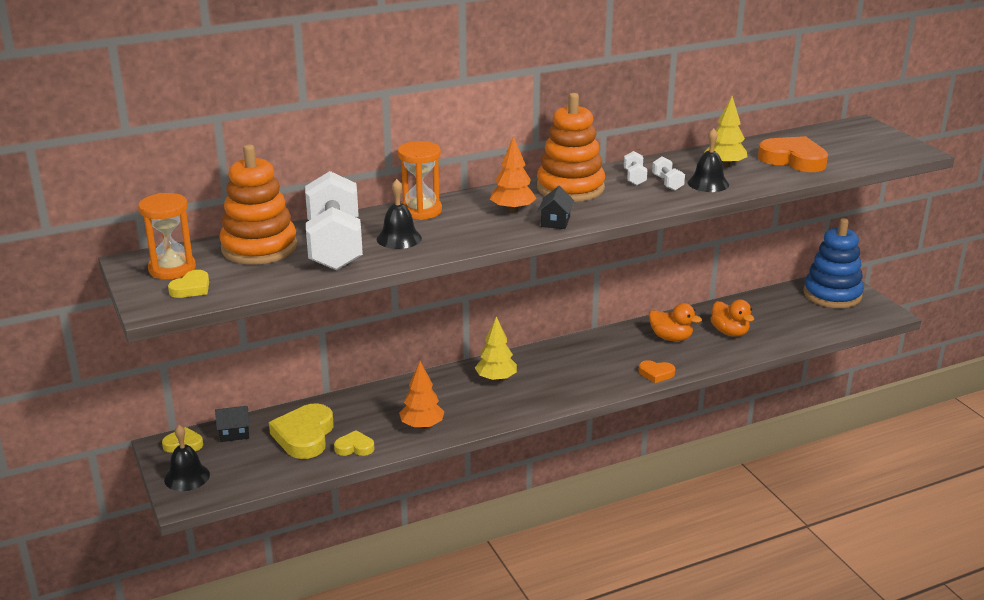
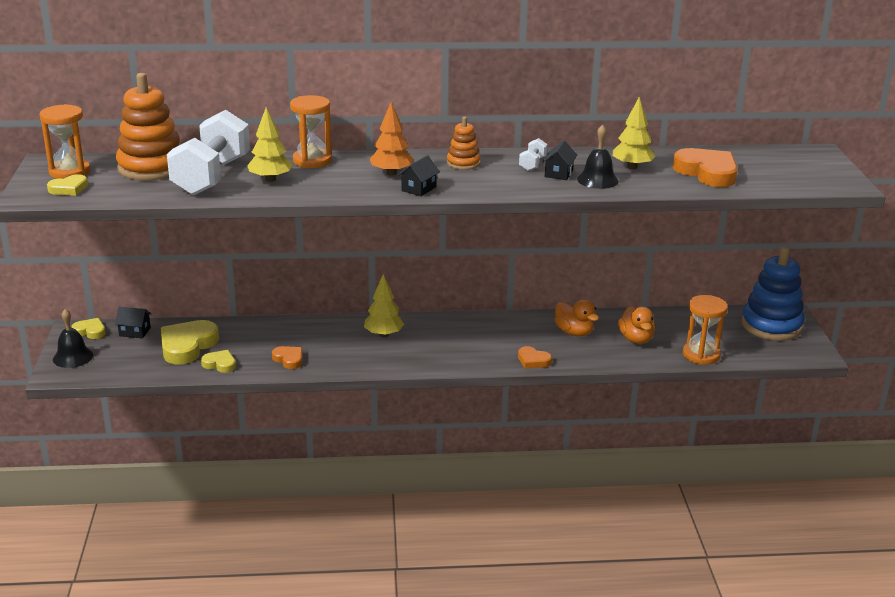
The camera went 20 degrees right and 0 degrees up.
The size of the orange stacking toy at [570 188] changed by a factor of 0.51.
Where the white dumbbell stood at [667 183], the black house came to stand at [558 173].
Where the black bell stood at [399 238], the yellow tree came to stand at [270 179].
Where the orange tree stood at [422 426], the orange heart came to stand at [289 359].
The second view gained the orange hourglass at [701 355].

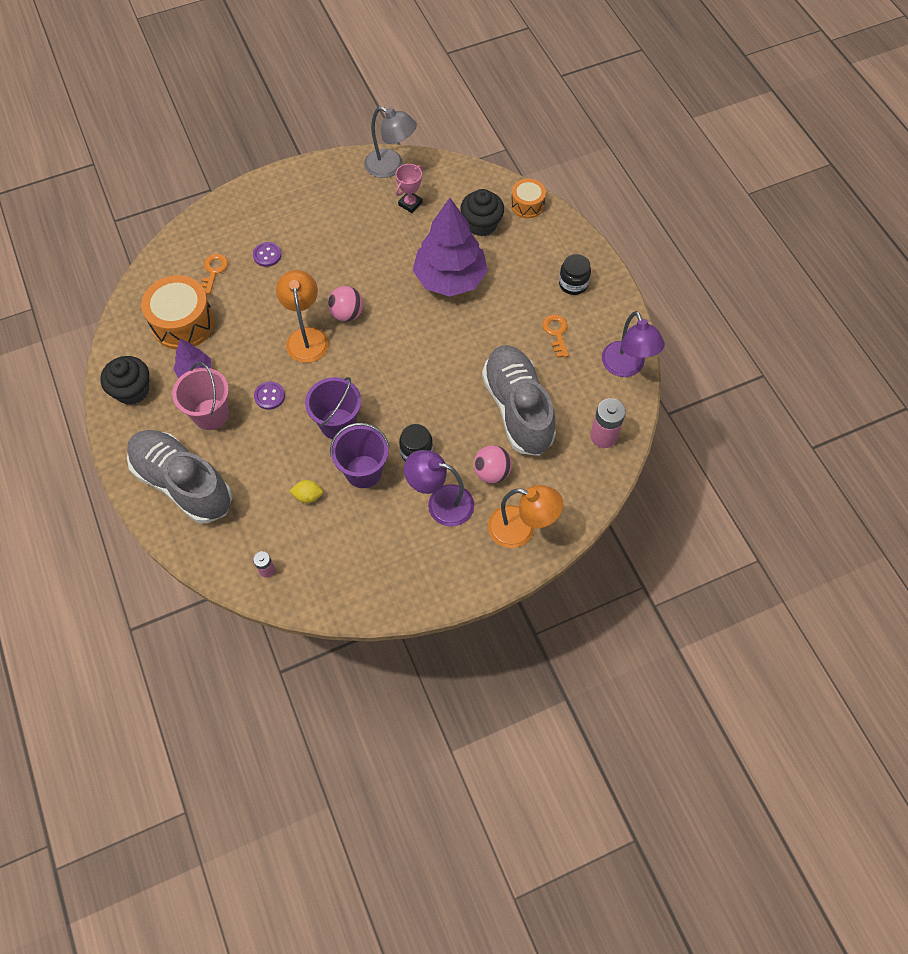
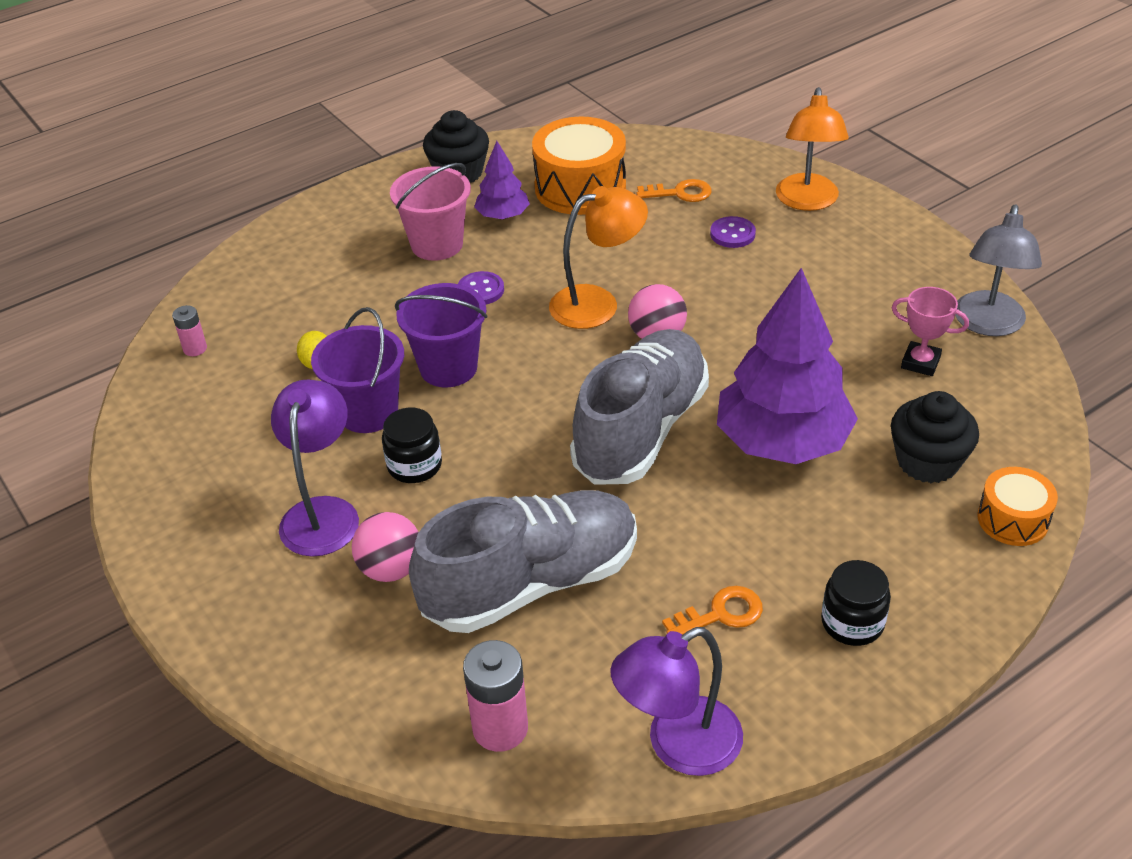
The camera went 80 degrees right and 20 degrees down.
The grey shoe ended up elsewhere, having gone from [183 483] to [641 430].
The orange lamp ended up elsewhere, having gone from [521 529] to [807 201].

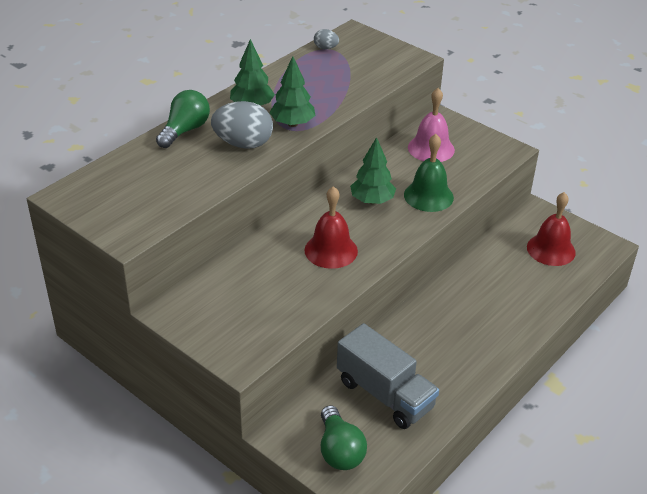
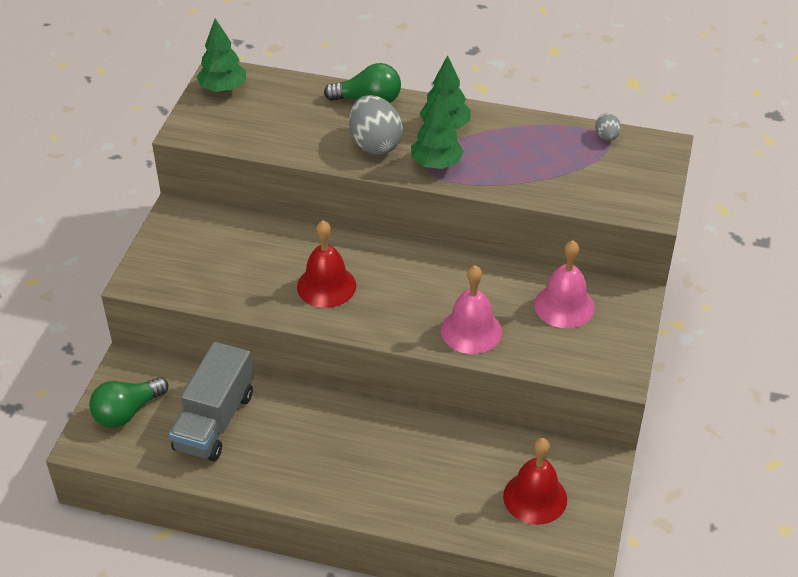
The camera went 65 degrees right and 5 degrees up.
What was the green bell at [428 196] turned into the pink bell at [471 330].
The green tree ended up elsewhere, having gone from [372 201] to [223 88].

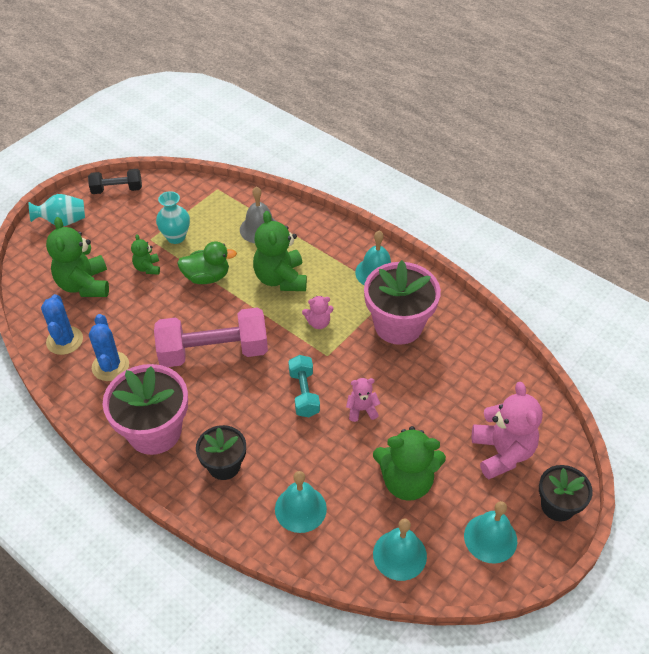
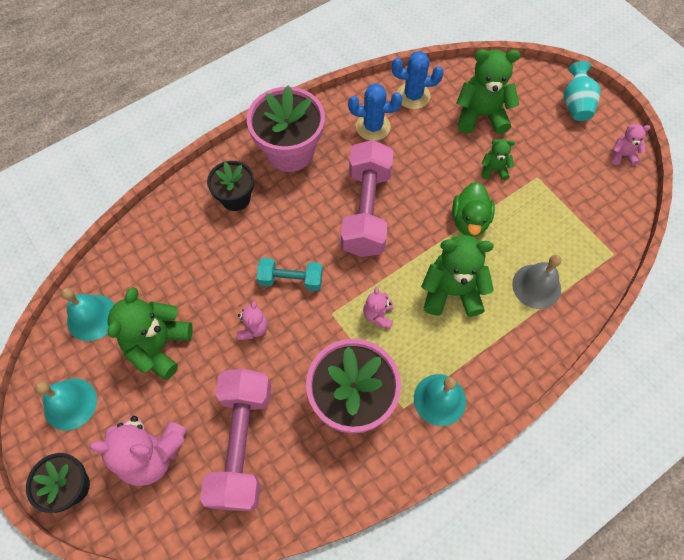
The camera went 105 degrees right and 15 degrees up.
Where the black dumbbell stood at [117 189], the pink teddy bear came to stand at [622 155].
The second view lost the turquoise vase at [176 237].
The second view lost the turquoise bell at [300 508].
The second view gained the pink dumbbell at [242 444].

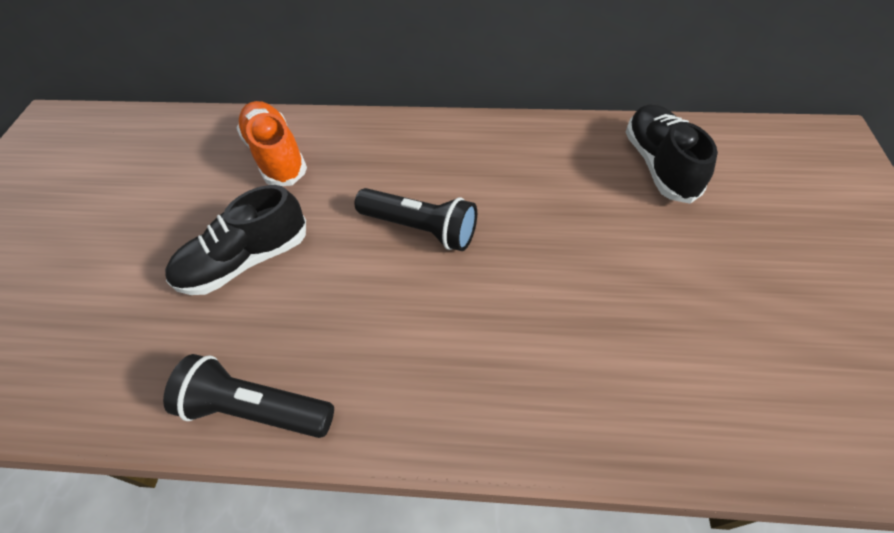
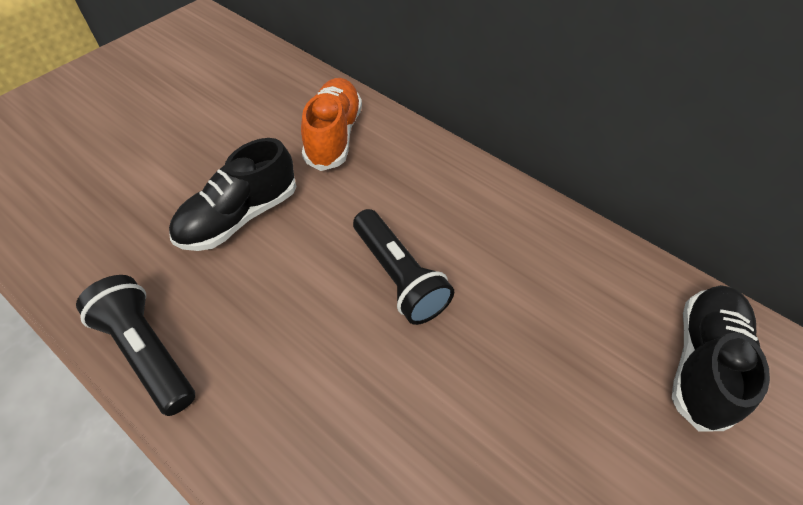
The camera went 30 degrees right and 0 degrees up.
The black shoe at [246 261] ended up facing another way, 45 degrees counterclockwise from before.

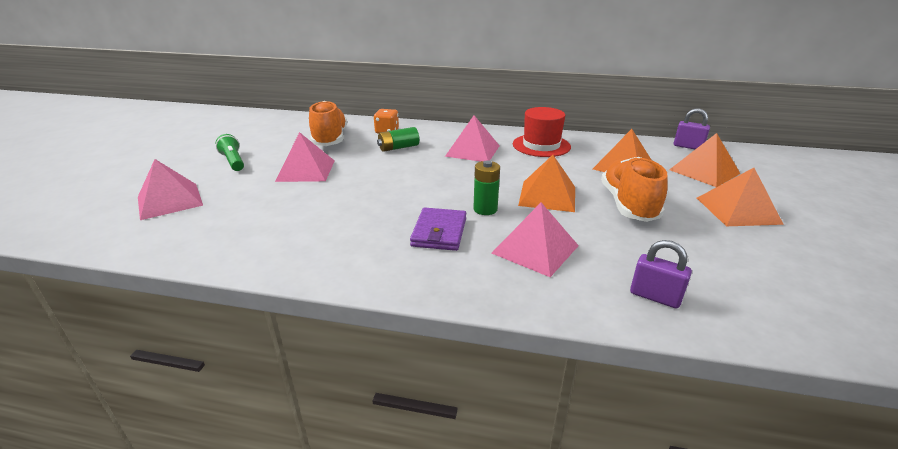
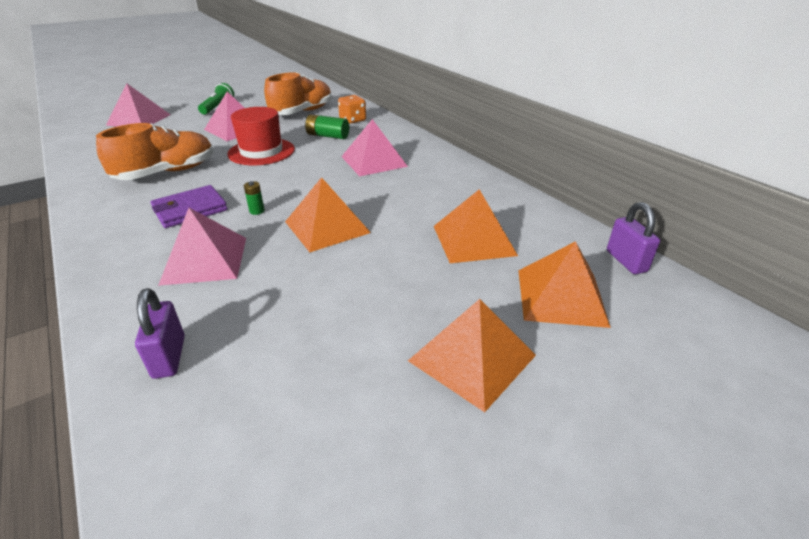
The camera went 45 degrees right and 5 degrees up.
The red hat ended up elsewhere, having gone from [541 145] to [261 152].
The orange shoe ended up elsewhere, having gone from [628 204] to [167 173].
The size of the green battery at [485 209] changed by a factor of 0.56.

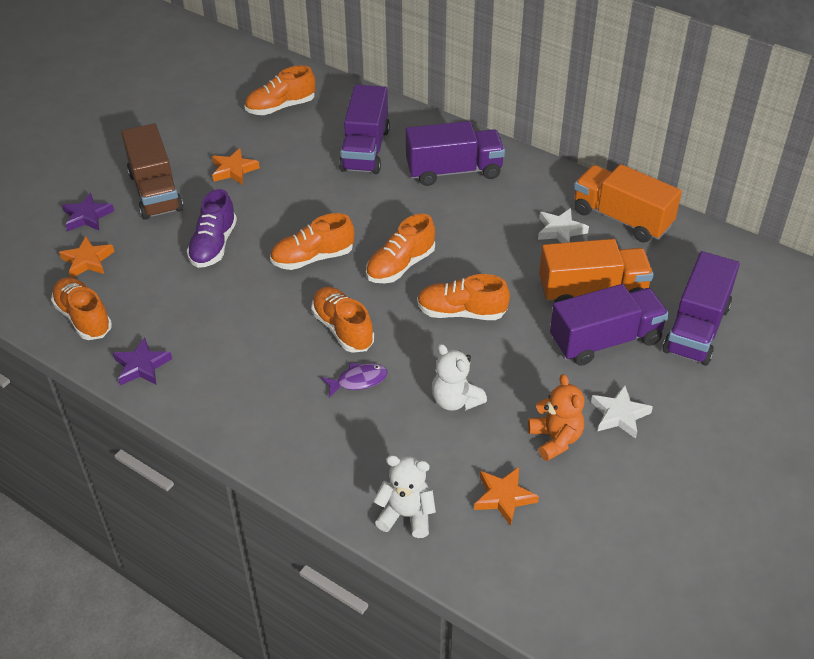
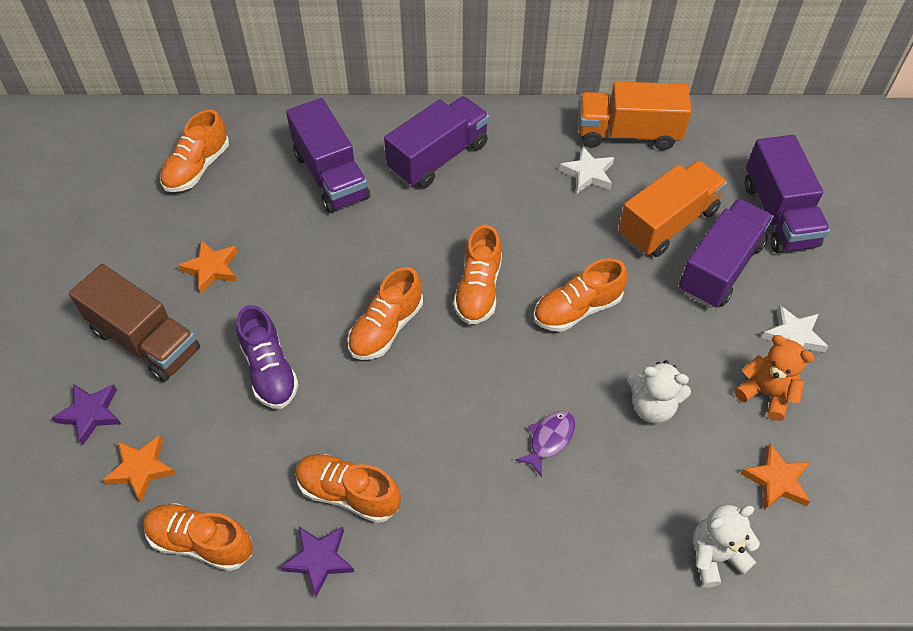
The camera went 35 degrees left and 10 degrees up.
The orange shoe ended up elsewhere, having gone from [343 329] to [348 493].

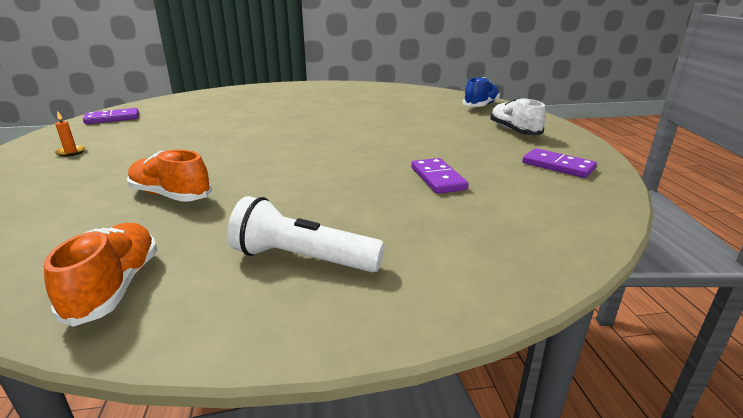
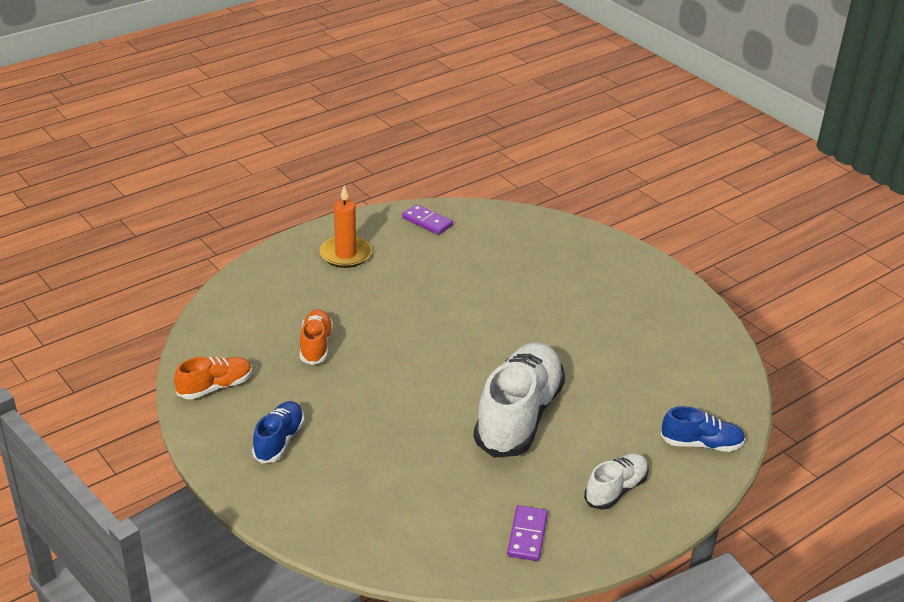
The camera went 60 degrees right and 10 degrees up.
The size of the orange candle at [71 152] changed by a factor of 2.29.
The second view lost the purple domino at [437 178].
Where the white flashlight stood at [303 259], the blue shoe came to stand at [279 441].
The second view gained the white shoe at [518 416].

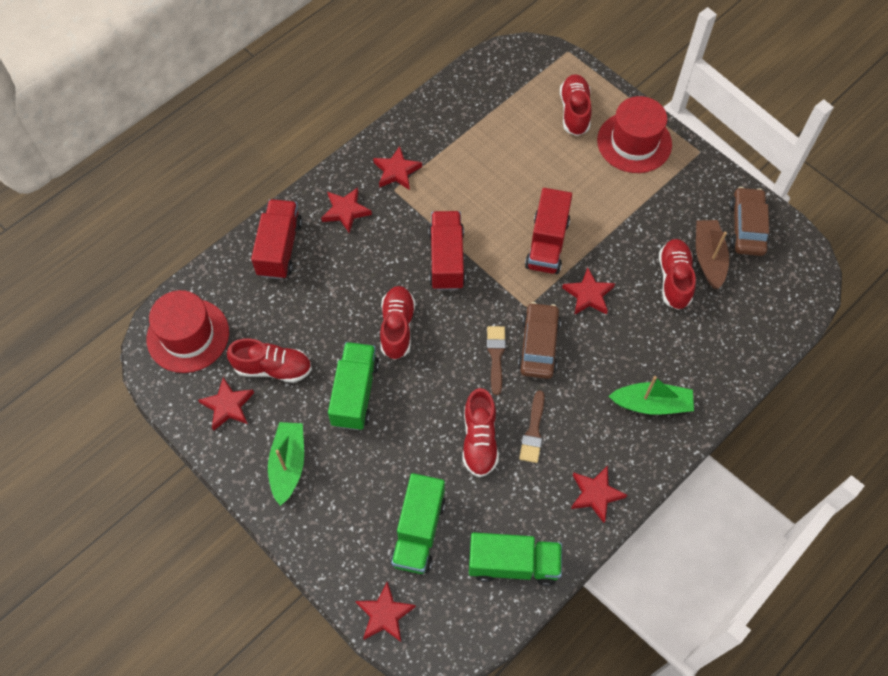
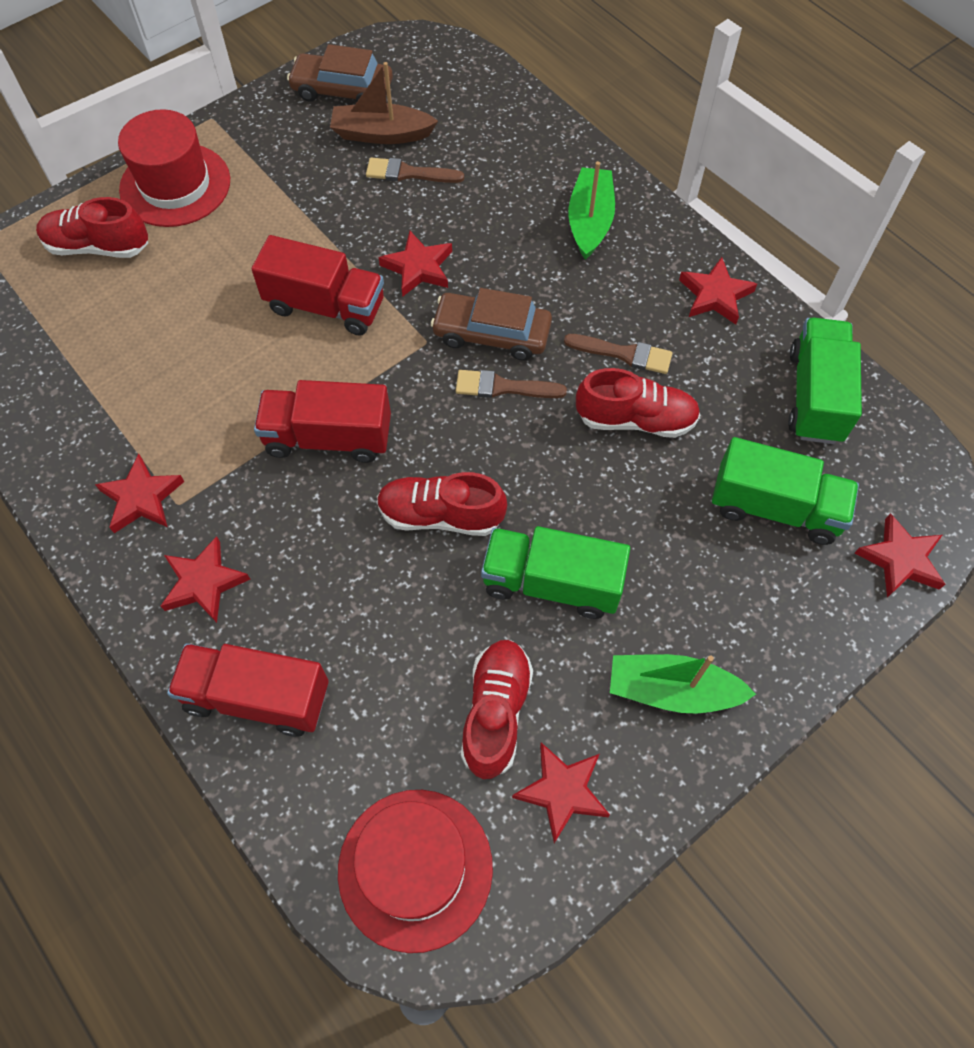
The camera went 85 degrees left and 0 degrees up.
Where the red shoe stood at [674 279], the brown brush came to stand at [409 173].

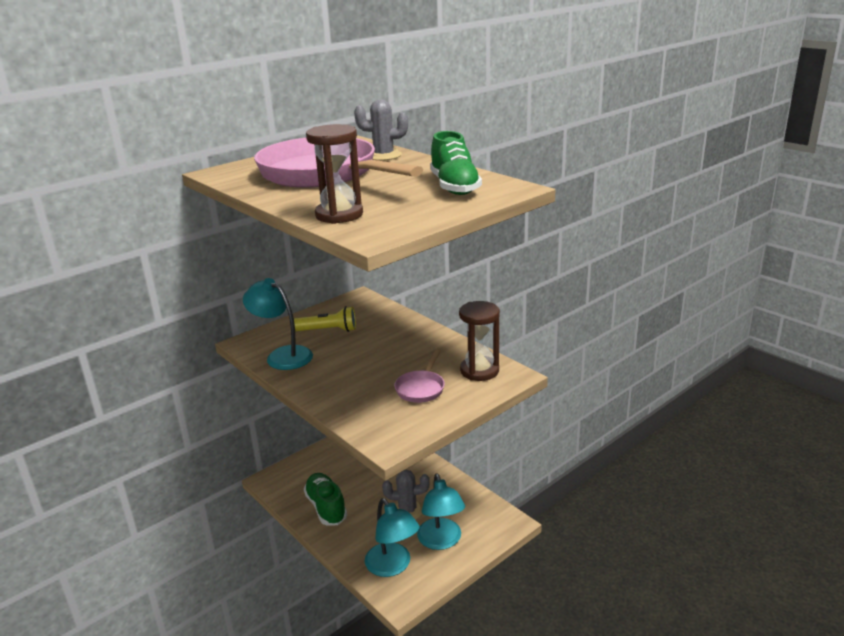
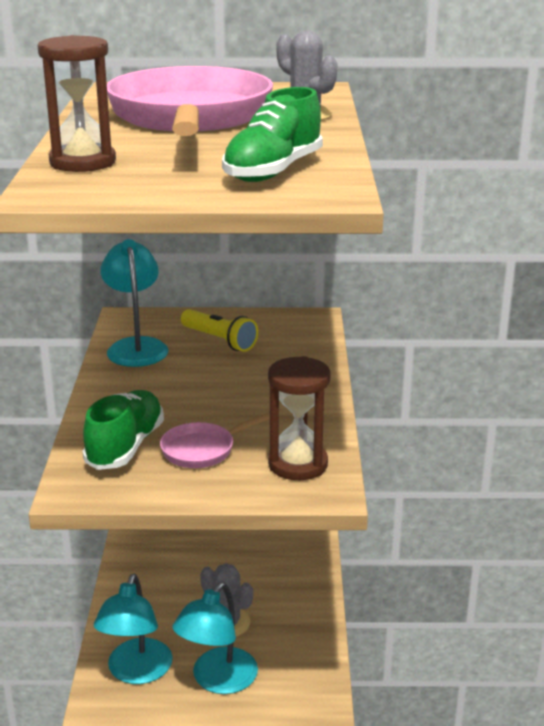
The camera went 40 degrees right and 0 degrees up.
The green shoe ended up elsewhere, having gone from [326 507] to [125 446].

